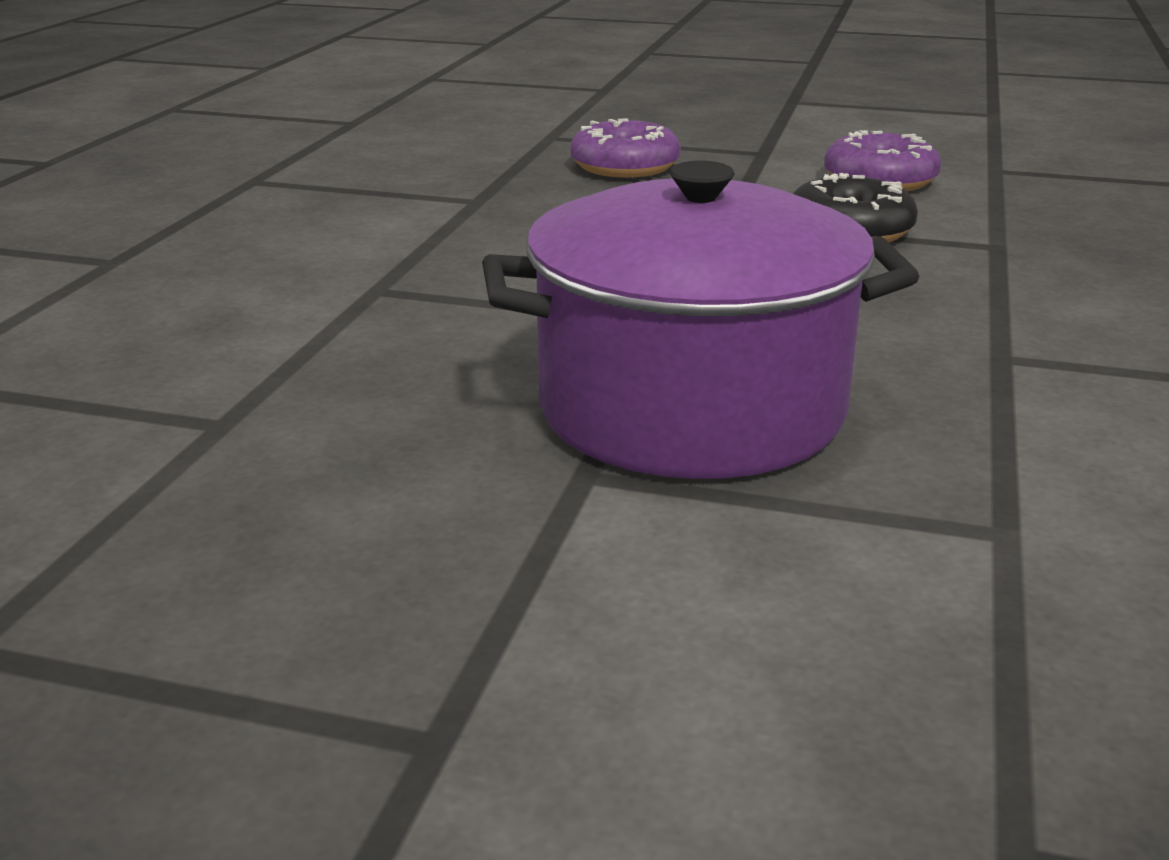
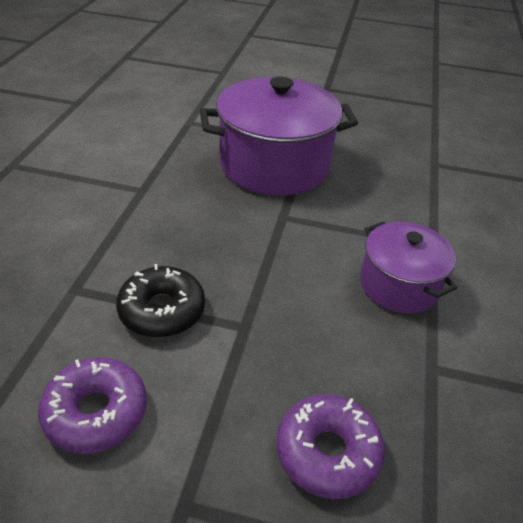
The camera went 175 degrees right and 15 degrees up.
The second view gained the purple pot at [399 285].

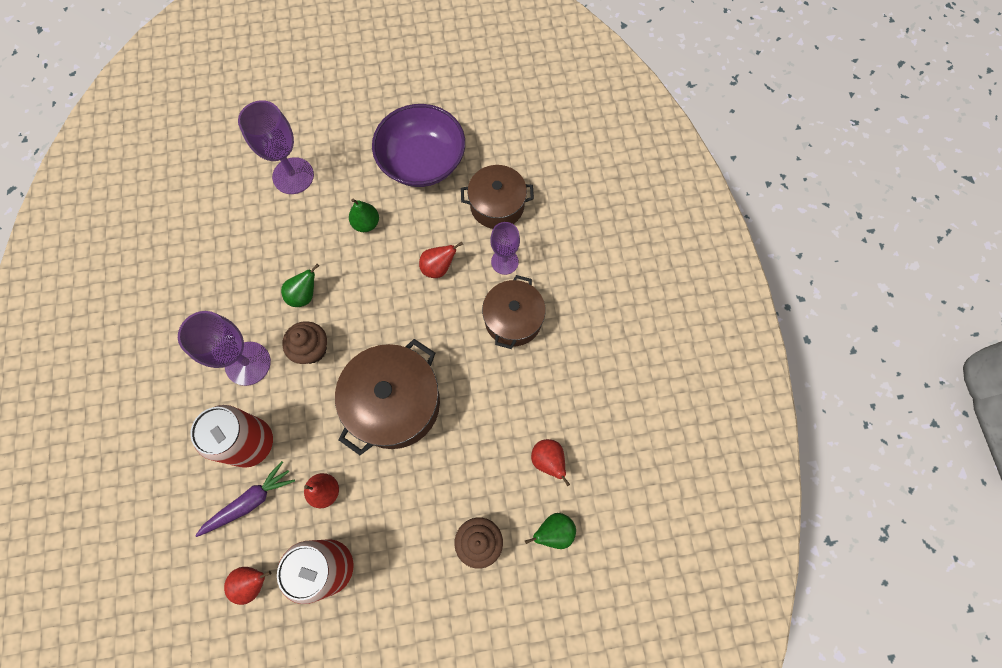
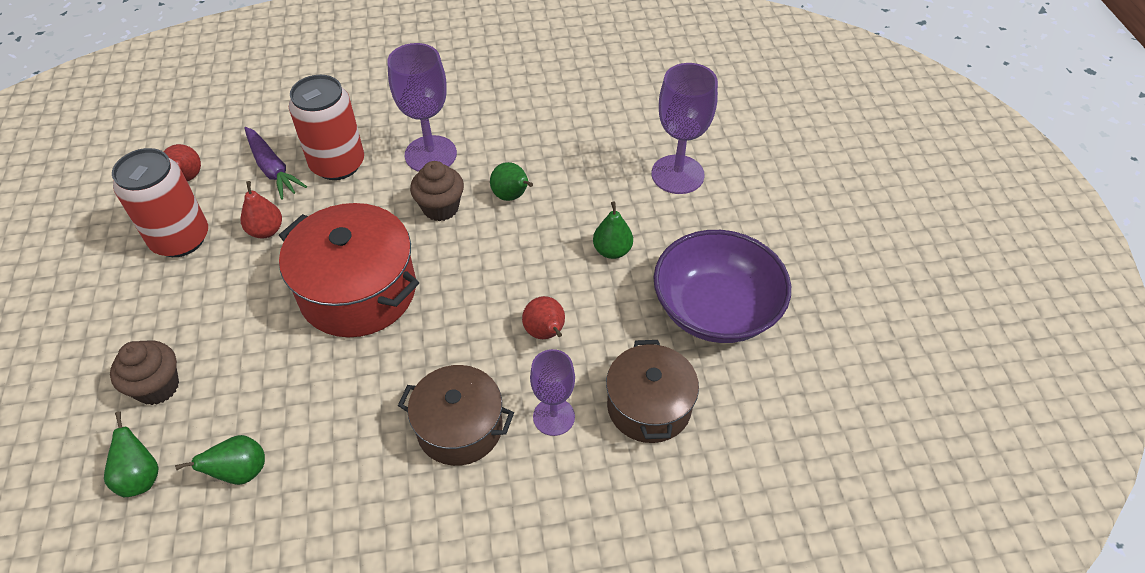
The camera went 90 degrees right and 20 degrees down.
What was the brown pot at [394 403] turned into the red pot at [358 291].
What was the red pear at [548 460] turned into the green pear at [240 472].

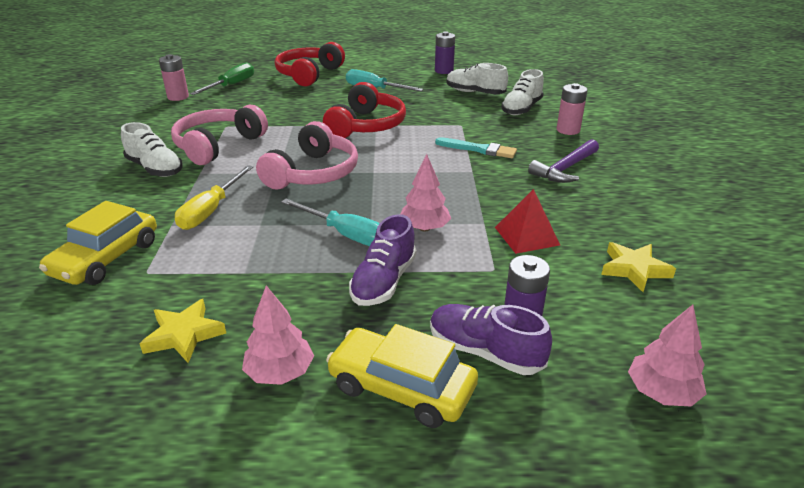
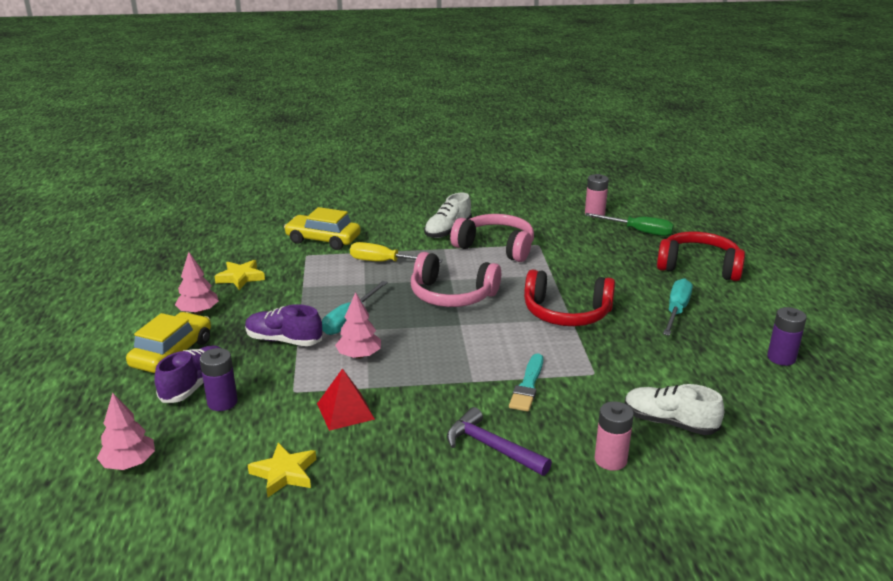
The camera went 85 degrees right and 5 degrees down.
The second view lost the white shoe at [475 92].

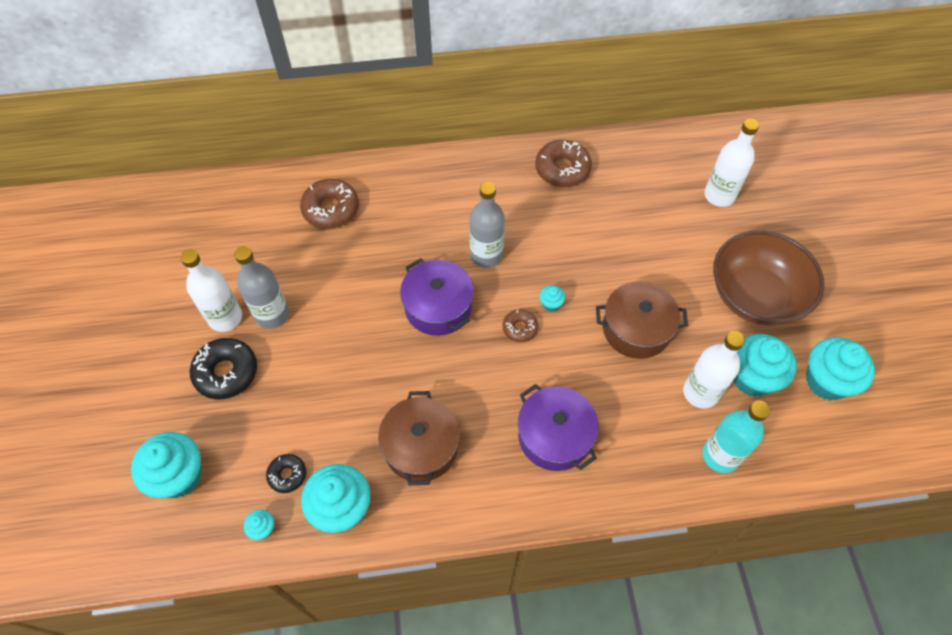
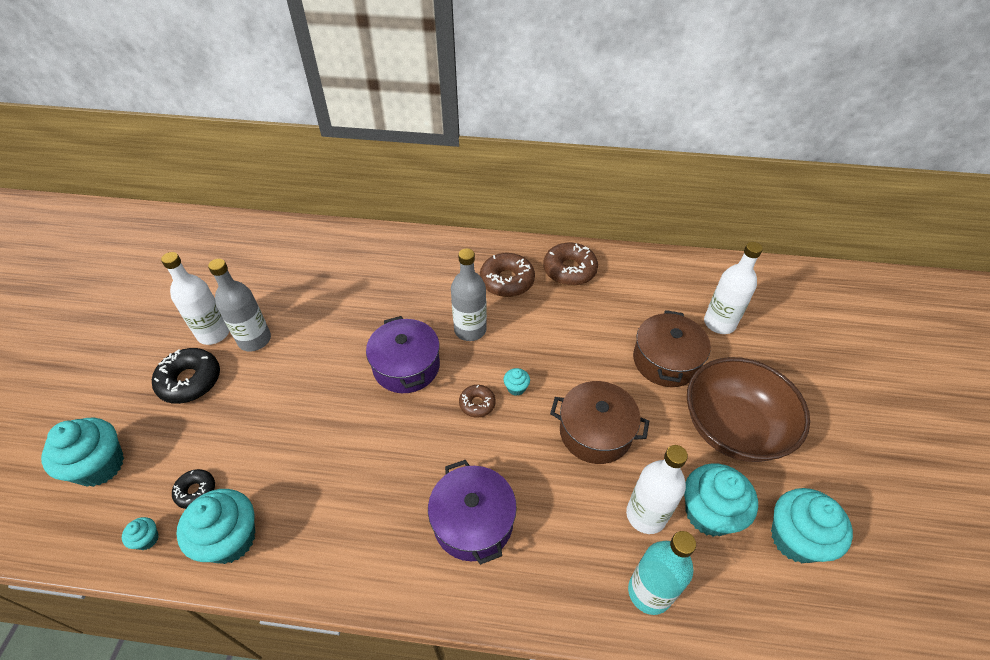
The camera went 15 degrees right and 10 degrees down.
The brown donut ended up elsewhere, having gone from [331 209] to [507 281].
The brown pot ended up elsewhere, having gone from [421 447] to [666 360].

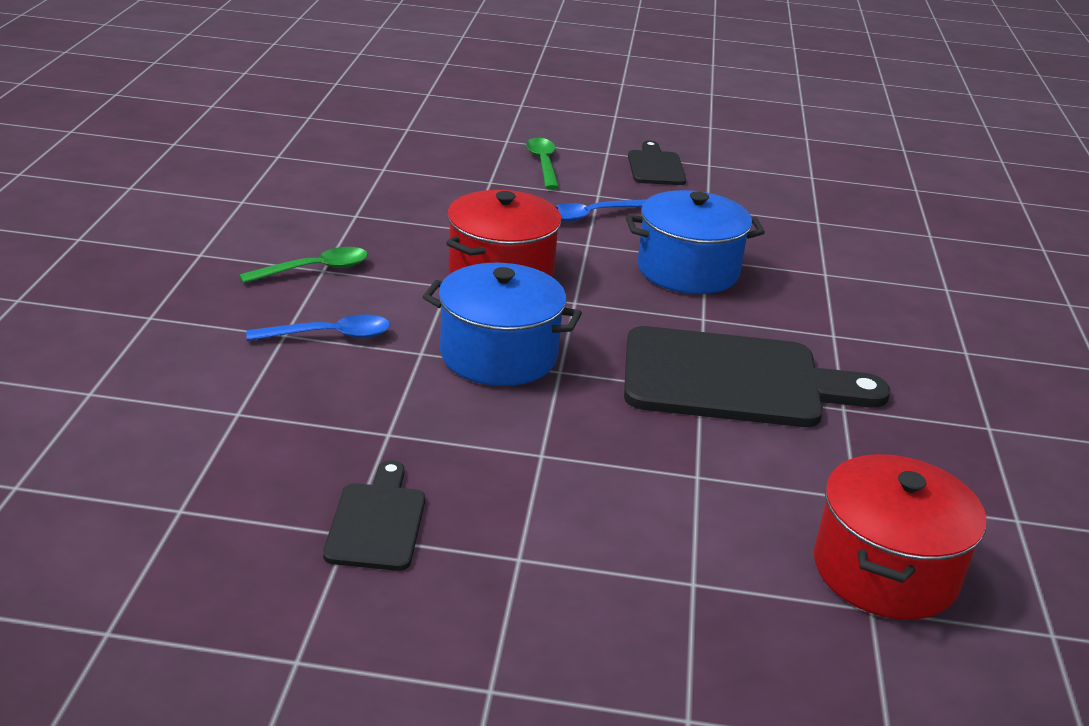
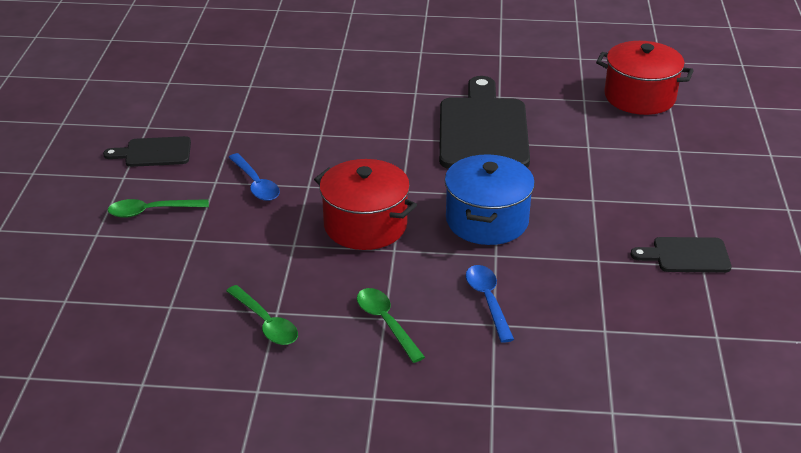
The camera went 90 degrees left and 5 degrees up.
The second view lost the blue pot at [688 270].
The second view gained the green spoon at [266 323].

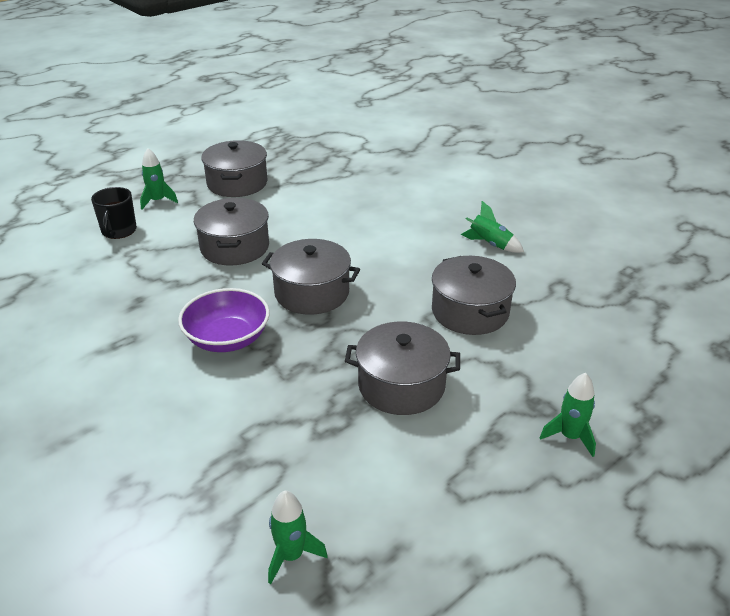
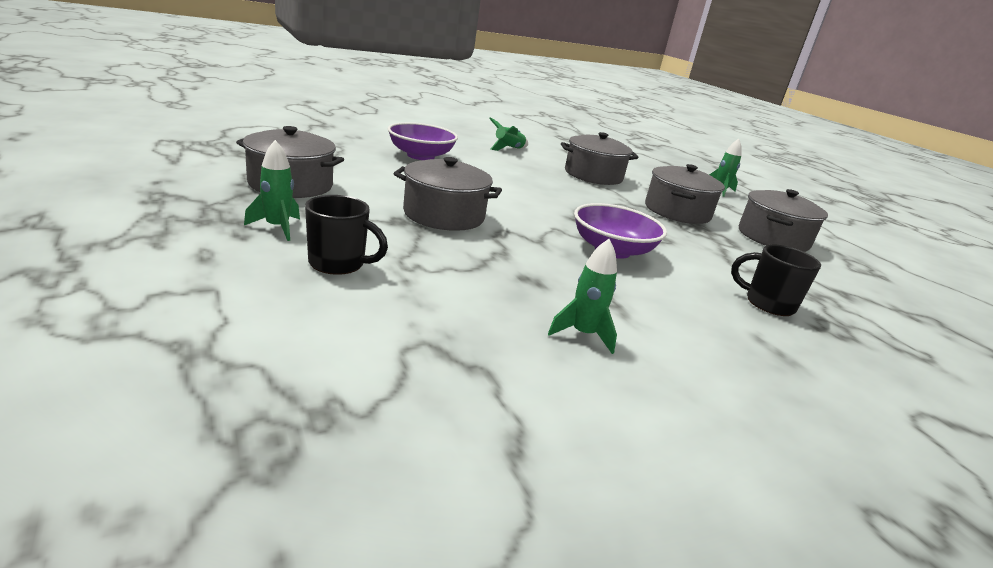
The camera went 80 degrees left and 10 degrees down.
The grey pot ended up elsewhere, having gone from [312 293] to [773 238].
The green rocket ended up elsewhere, having gone from [291 556] to [583 334].
The second view gained the purple bowl at [420 156].
The second view gained the black mug at [768 303].

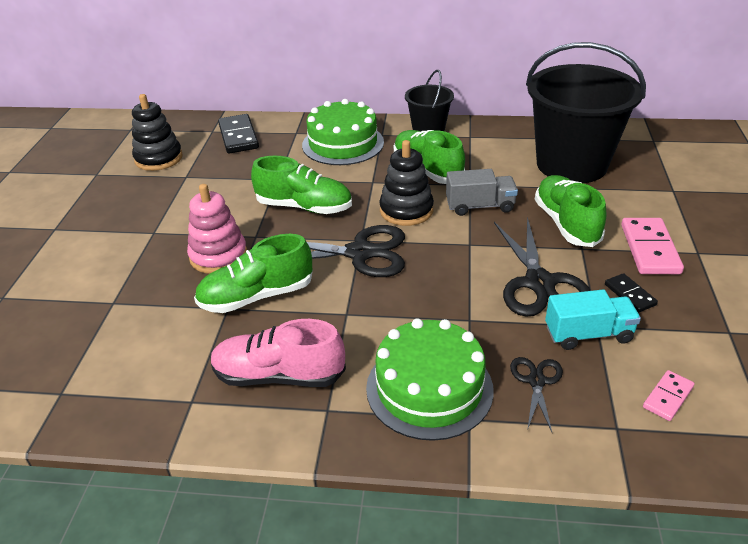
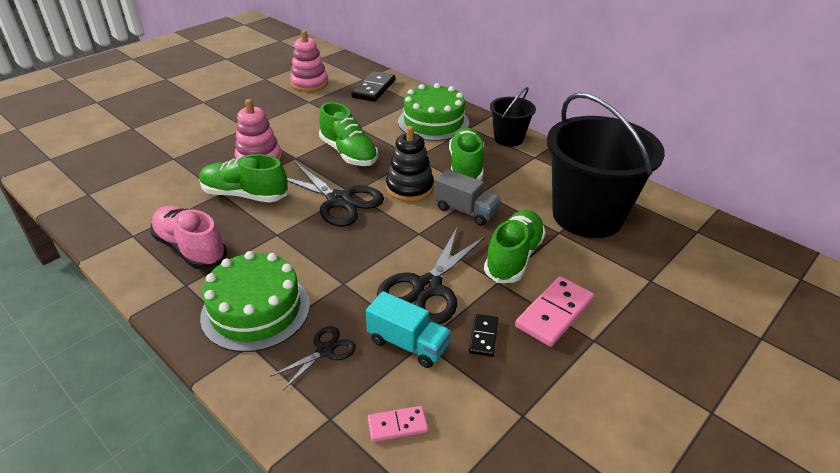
The camera went 35 degrees right and 0 degrees up.
What was the black stacking toy at [158 158] turned into the pink stacking toy at [309 83].

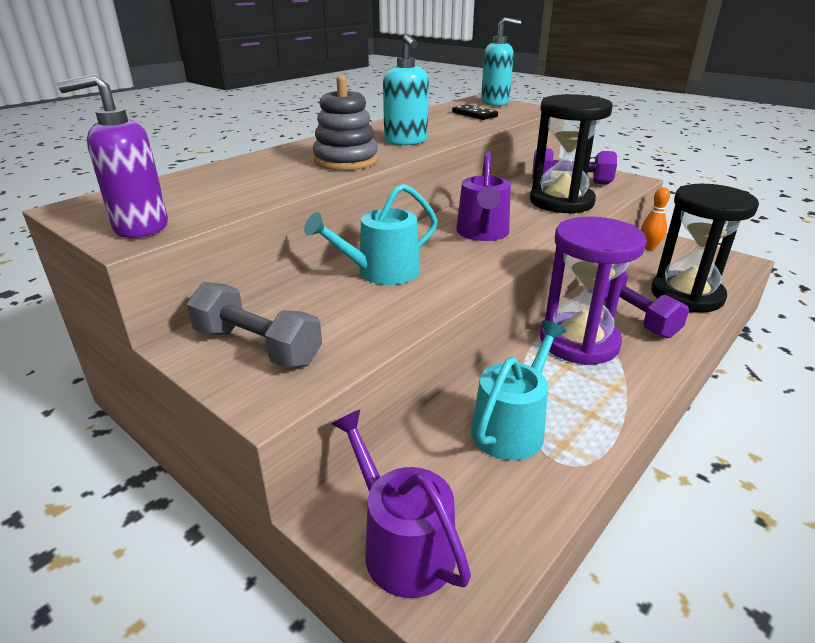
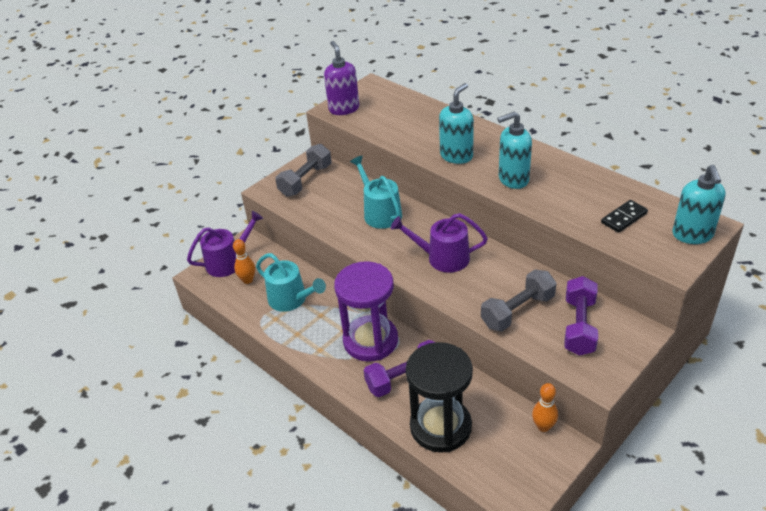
The camera went 95 degrees right and 10 degrees up.
Where the grey stacking toy stood at [346 161], the turquoise soap dispenser came to stand at [456 156].
Where the black hourglass stood at [561 202], the grey dumbbell came to stand at [518 311].
The second view gained the orange bowling pin at [248 280].

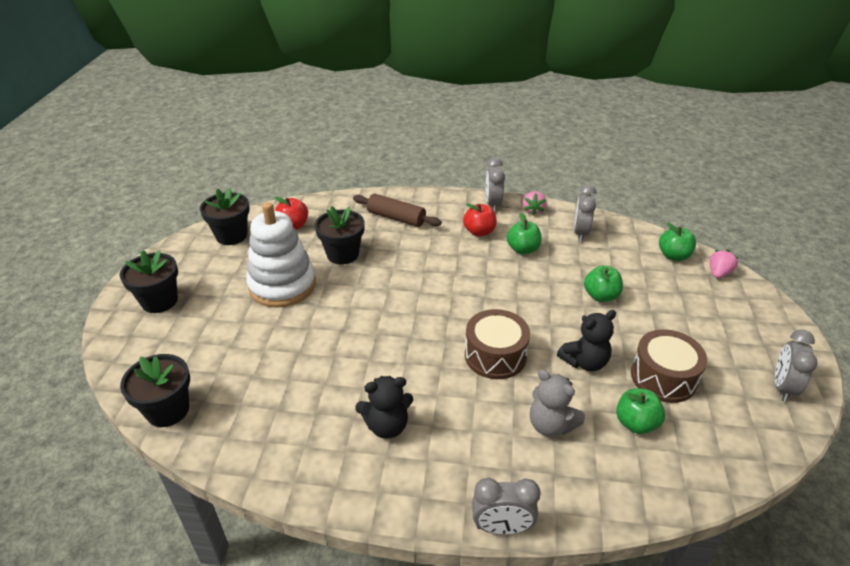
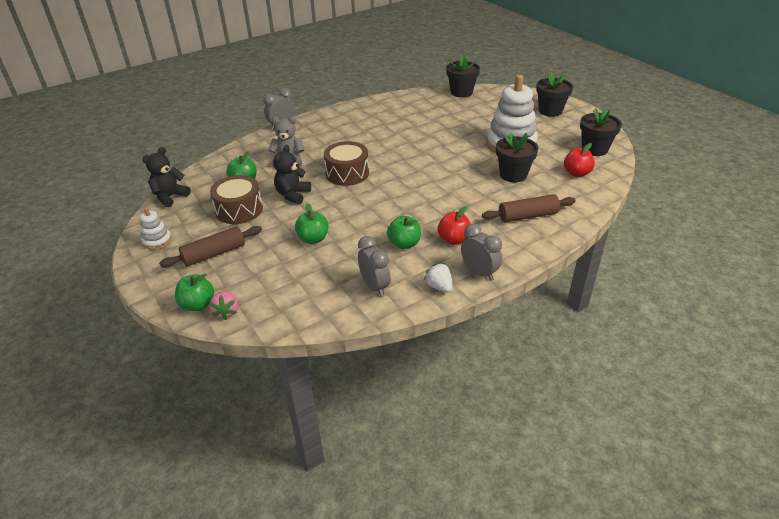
The camera went 140 degrees right and 0 degrees up.
What was the pink strawberry at [533 210] turned into the white strawberry at [439 287].
The green apple ended up elsewhere, having gone from [673 256] to [198 304].
Where the grey clock stood at [782 387], the white stacking toy came to stand at [157 241].
The black teddy bear ended up elsewhere, having gone from [387 426] to [170 197].
The second view gained the brown rolling pin at [214 254].

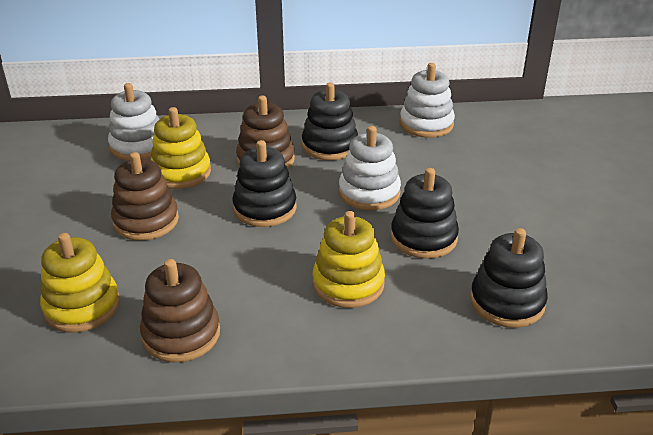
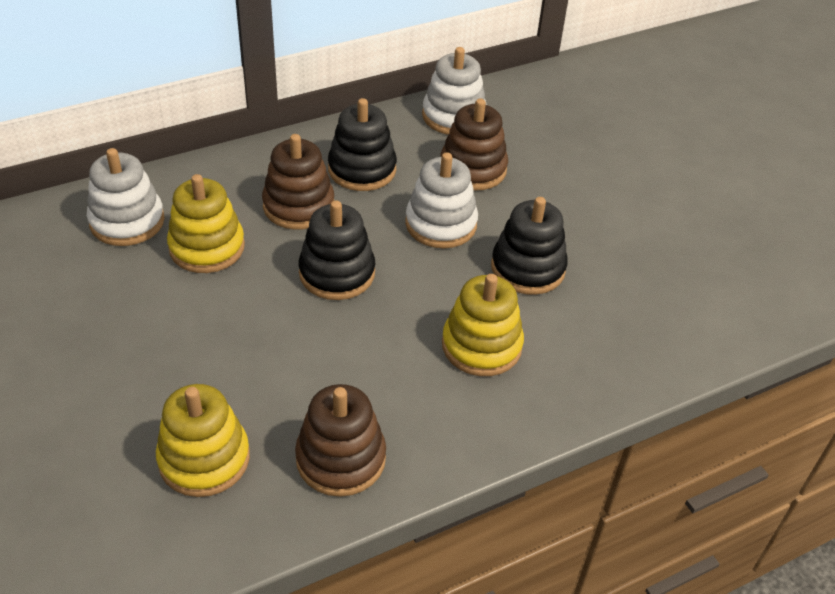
The camera went 25 degrees left and 10 degrees up.
The brown stacking toy ended up elsewhere, having gone from [146 221] to [472 169].
The second view lost the black stacking toy at [507 302].

